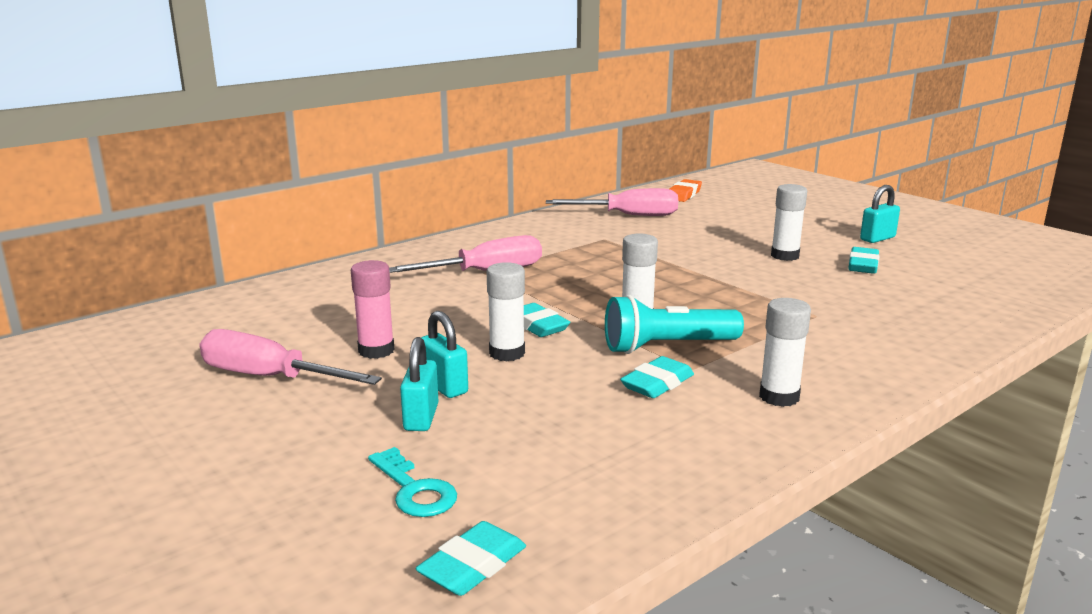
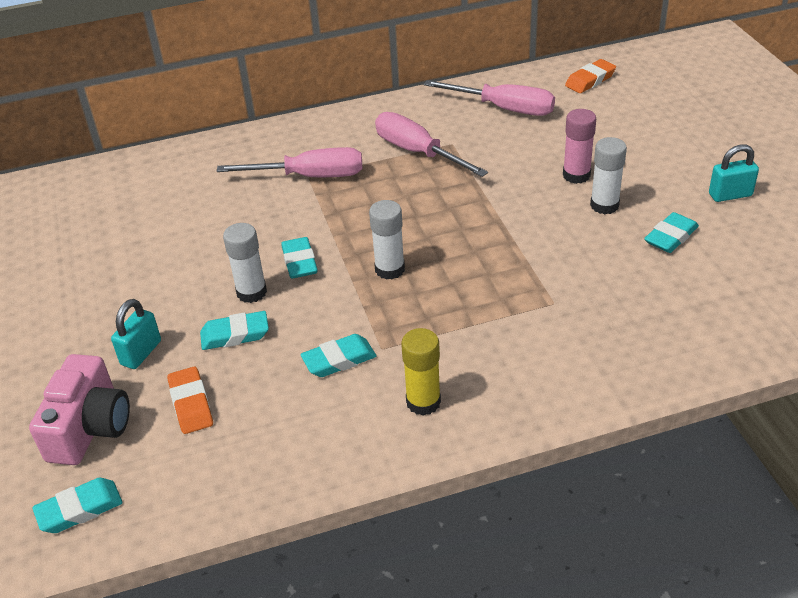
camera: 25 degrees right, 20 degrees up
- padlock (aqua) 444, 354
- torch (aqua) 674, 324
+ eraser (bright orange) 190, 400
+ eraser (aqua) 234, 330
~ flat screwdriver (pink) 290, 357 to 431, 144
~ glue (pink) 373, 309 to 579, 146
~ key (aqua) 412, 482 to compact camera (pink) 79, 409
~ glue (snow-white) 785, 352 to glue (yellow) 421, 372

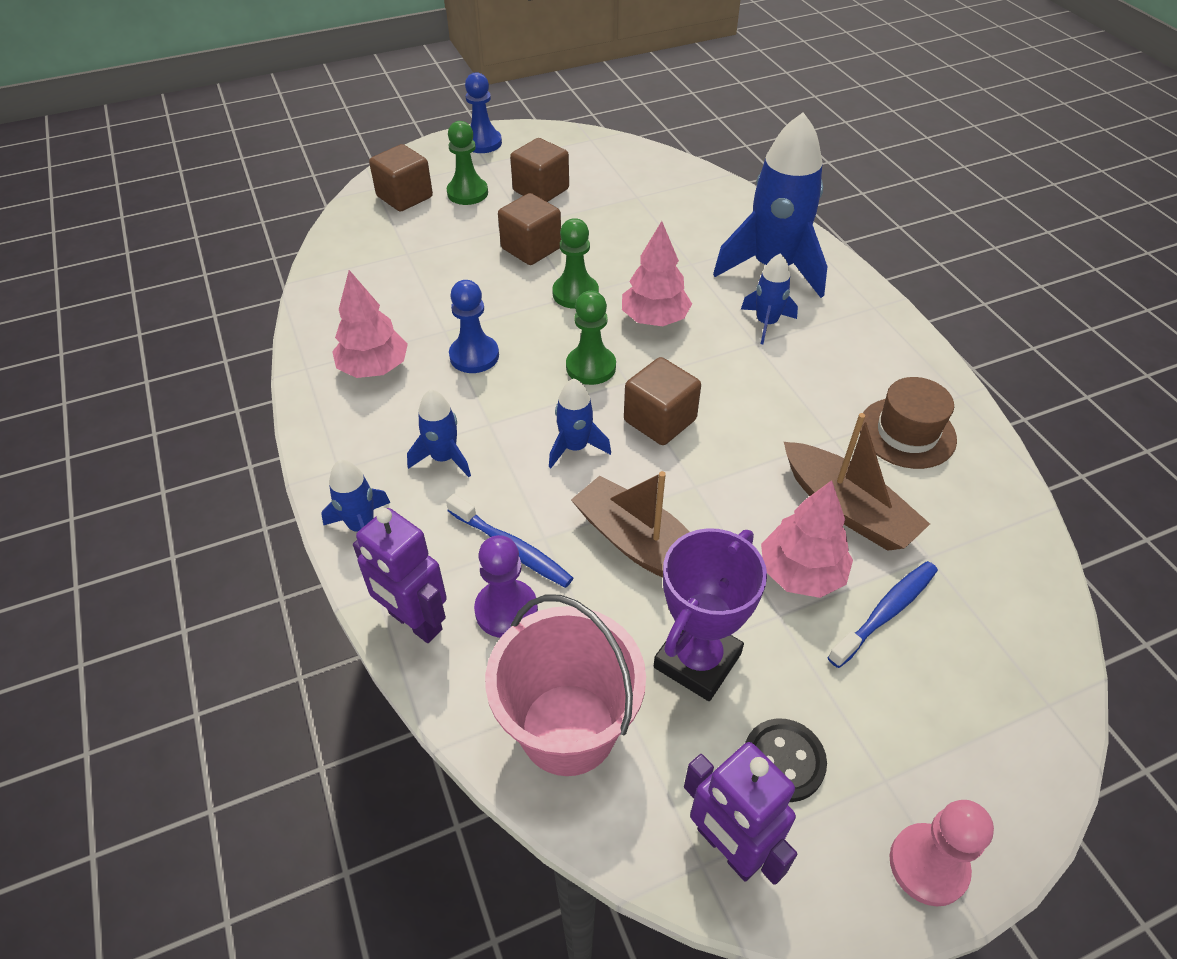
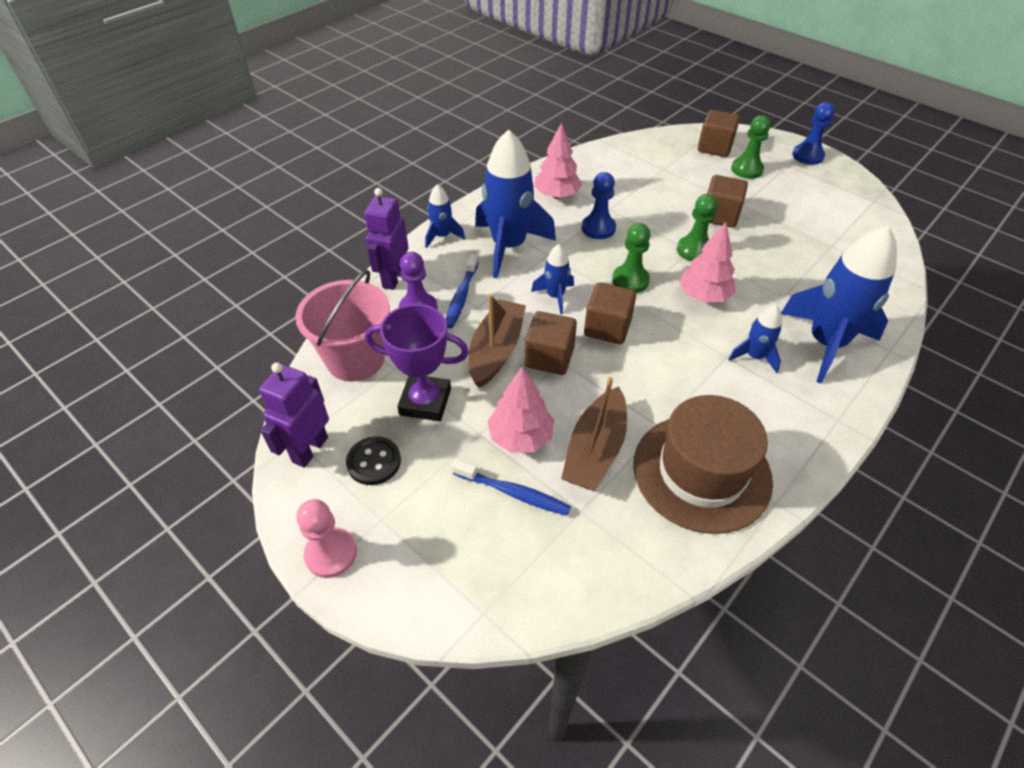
camera: 65 degrees right, 0 degrees up
~ block (dark brown) 539, 170 to 551, 343
~ toy rocket (blue) 439, 433 = 515, 203 x2.06
~ tall hat (dark brown) 908, 423 = 703, 464 x1.65

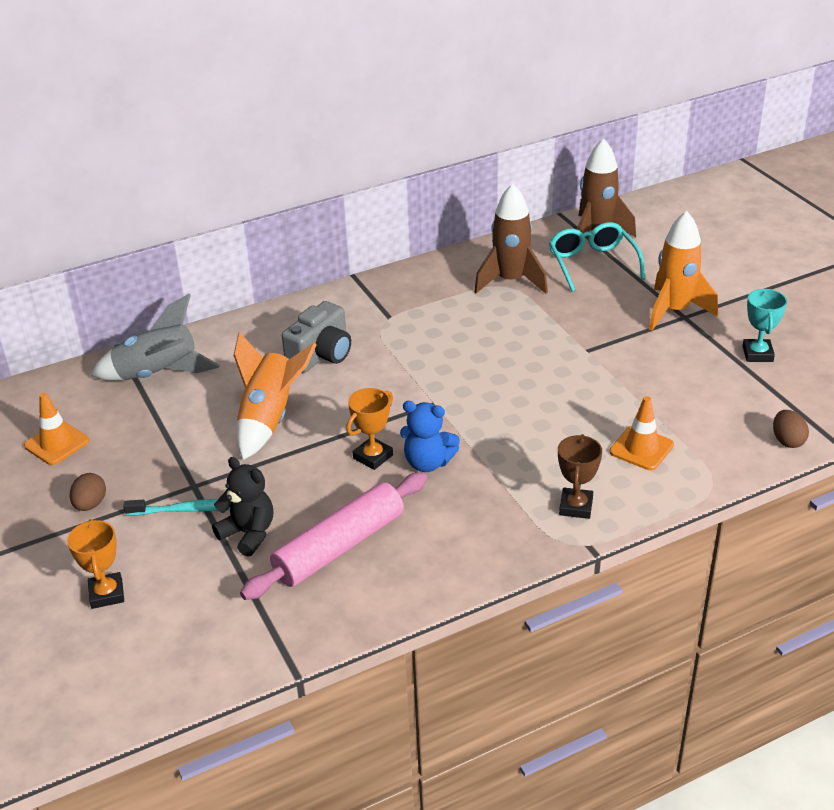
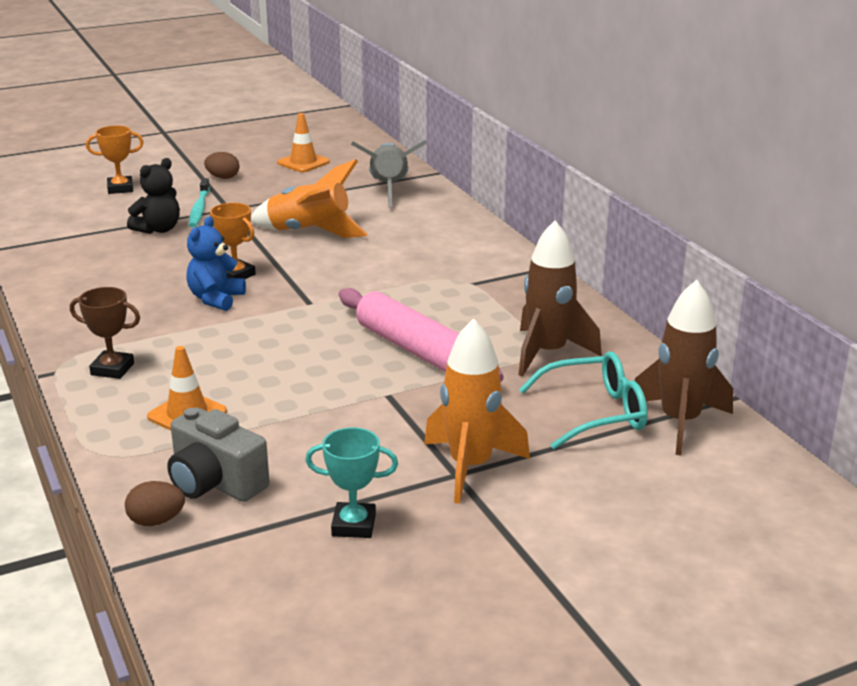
camera: 90 degrees right, 10 degrees down
~ rolling pin (pink) 333, 536 to 421, 335
~ compact camera (ash-grey) 316, 337 to 218, 454

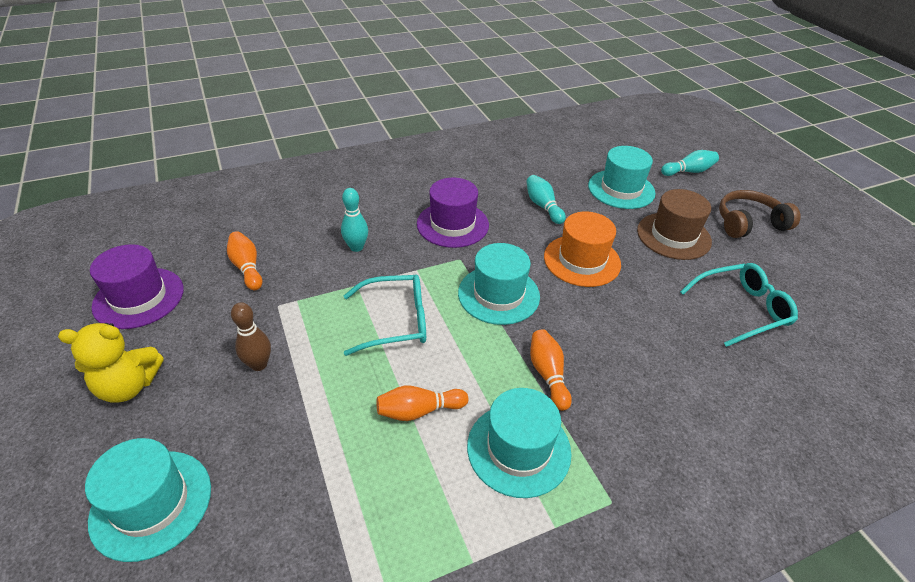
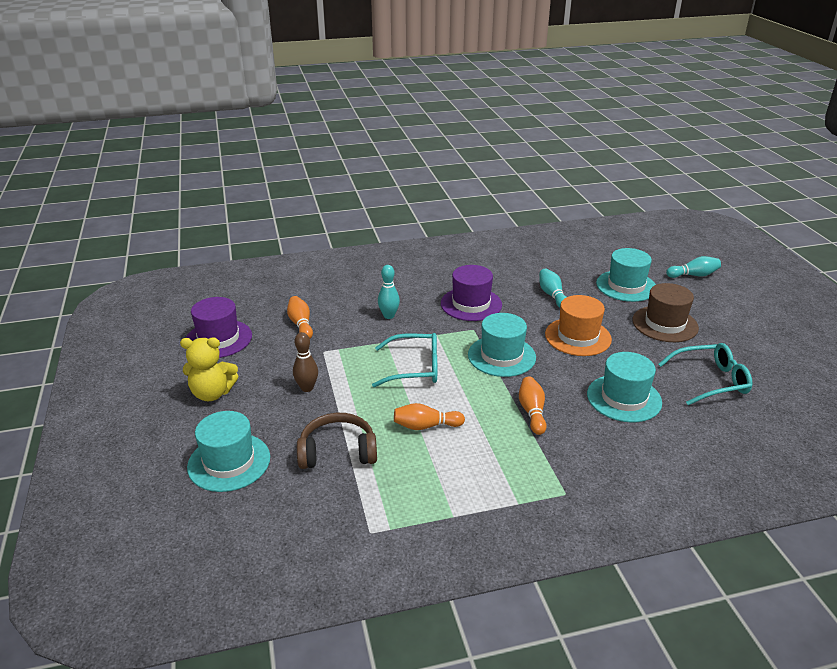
camera: 10 degrees right, 10 degrees down
~ tall hat (aqua) 519, 443 to 624, 387
~ headphones (dark brown) 760, 214 to 337, 441

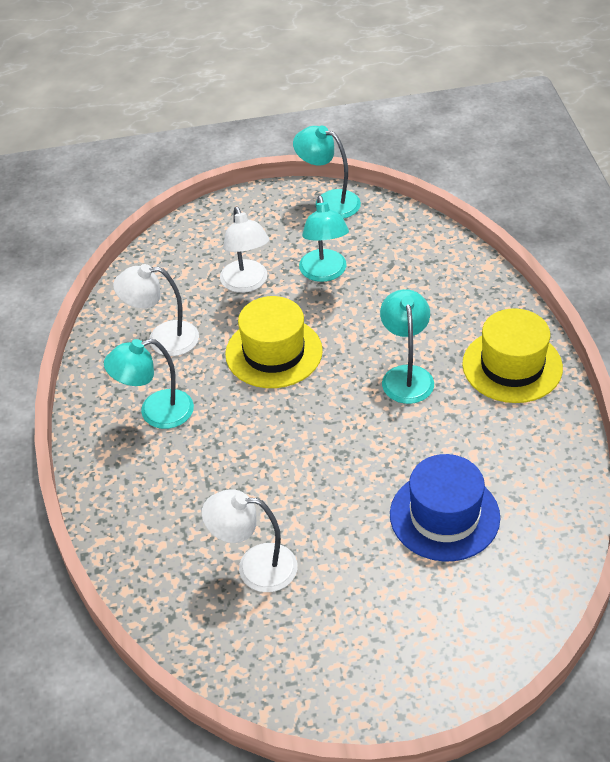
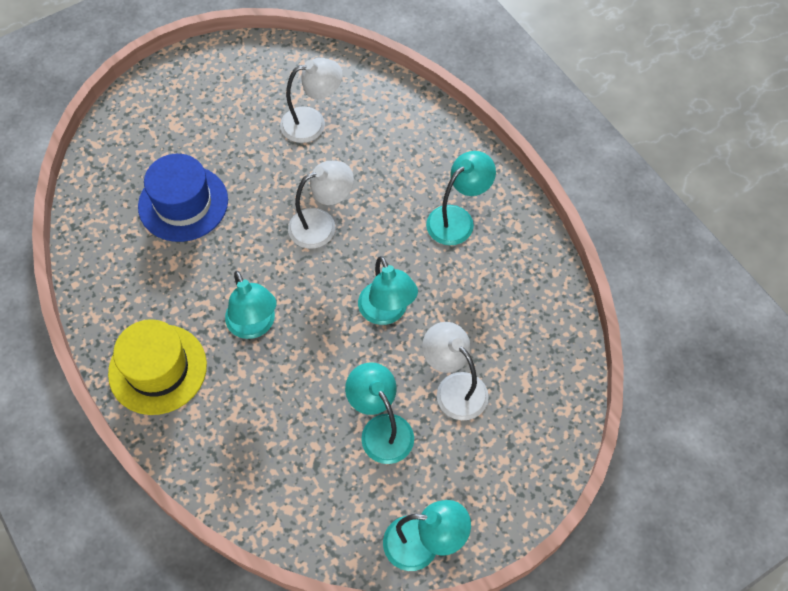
camera: 155 degrees right, 15 degrees up
~ lamp (snow-white) 156, 310 to 321, 205
~ tall hat (yellow) 274, 342 to lamp (aqua) 388, 290

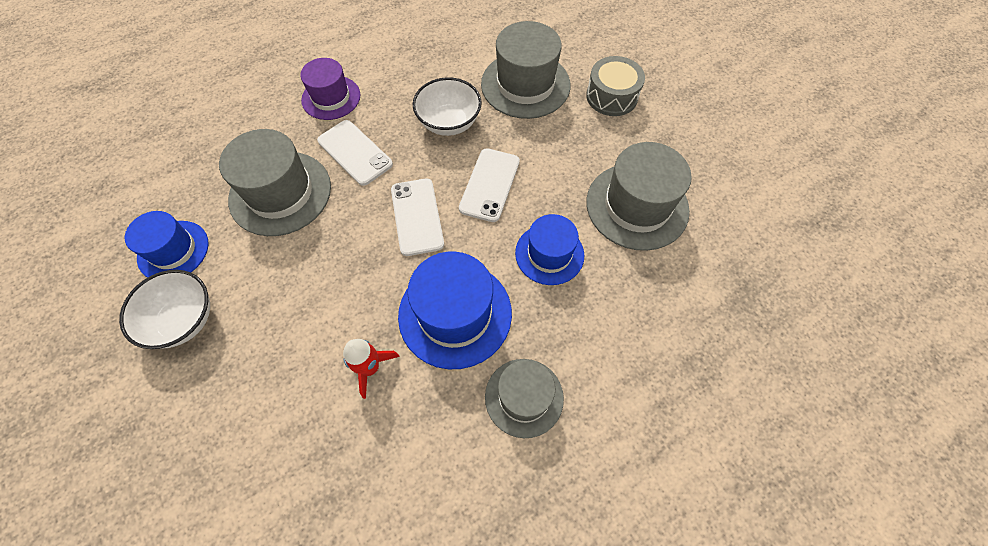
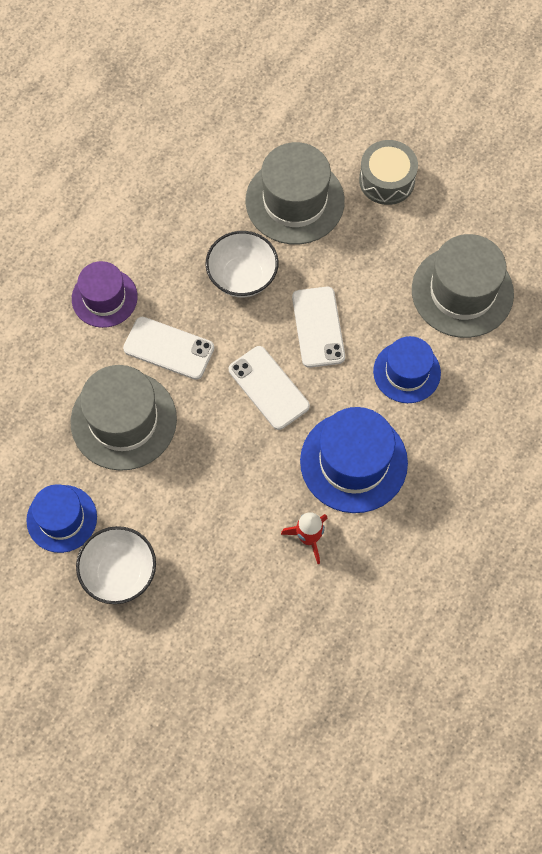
camera: 25 degrees left, 5 degrees up
- tall hat (ash-grey) 524, 398

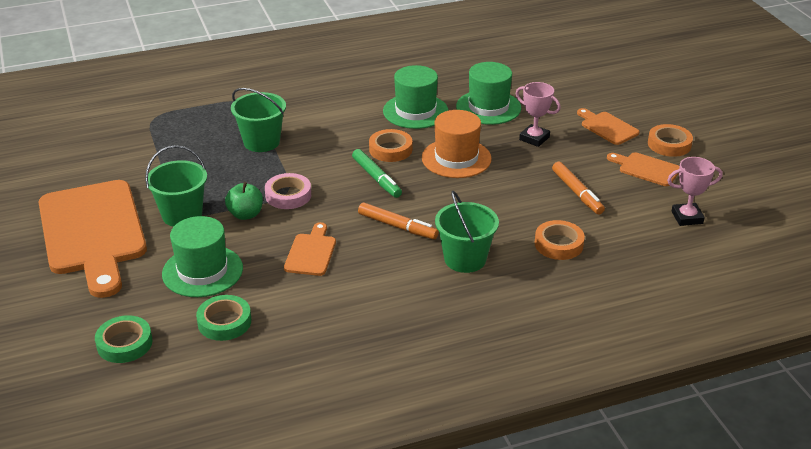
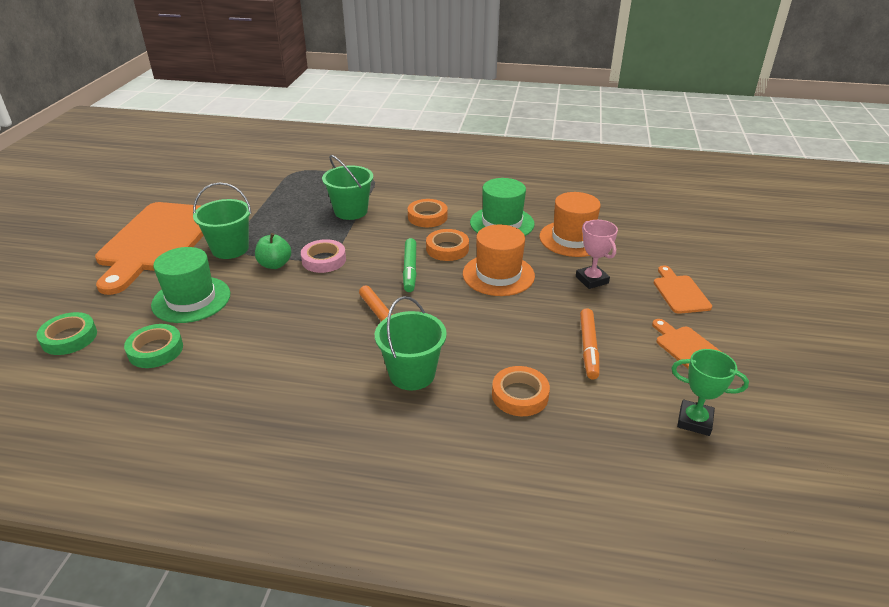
camera: 30 degrees right, 0 degrees up
- bread board (bright orange) 310, 249
~ tape (bright orange) 670, 140 to 428, 213
~ tall hat (emerald) 488, 93 to tall hat (bright orange) 570, 224
~ prize cup (pink) 695, 191 to prize cup (emerald) 710, 392

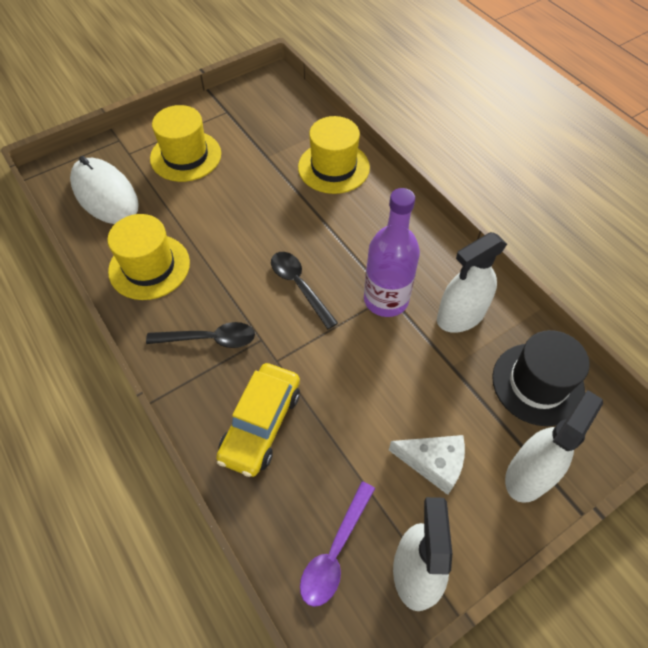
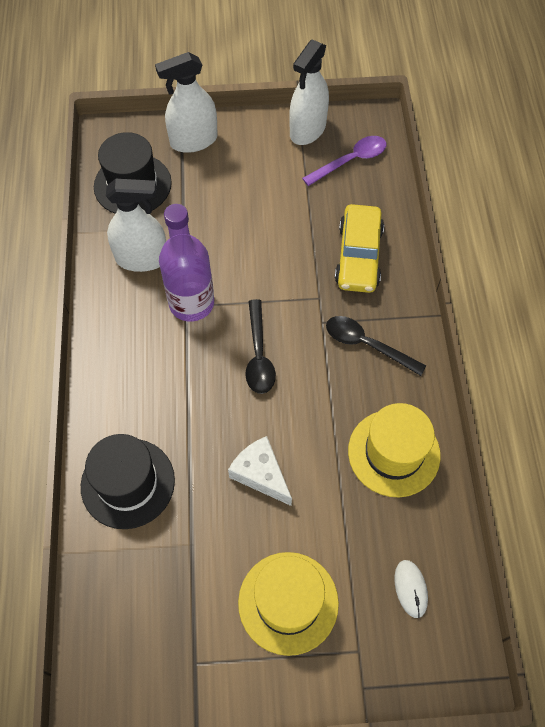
camera: 150 degrees left, 5 degrees up
~ piece of cheese (snow-white) 427, 465 to 260, 471
~ tall hat (yellow) 334, 155 to tall hat (ebony) 128, 481
~ toy car (yellow) 258, 420 = 359, 248 135 degrees clockwise
~ computer mouse (snow-white) 104, 190 = 411, 589 x0.44

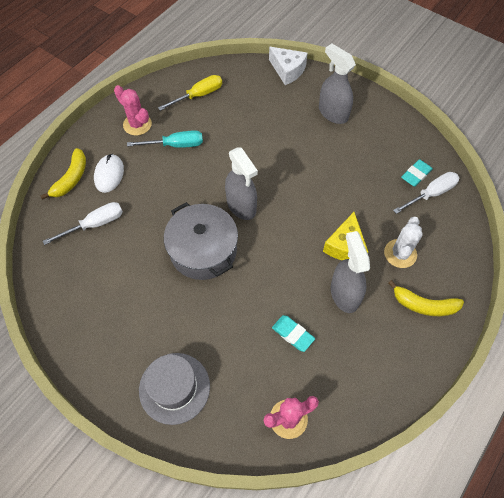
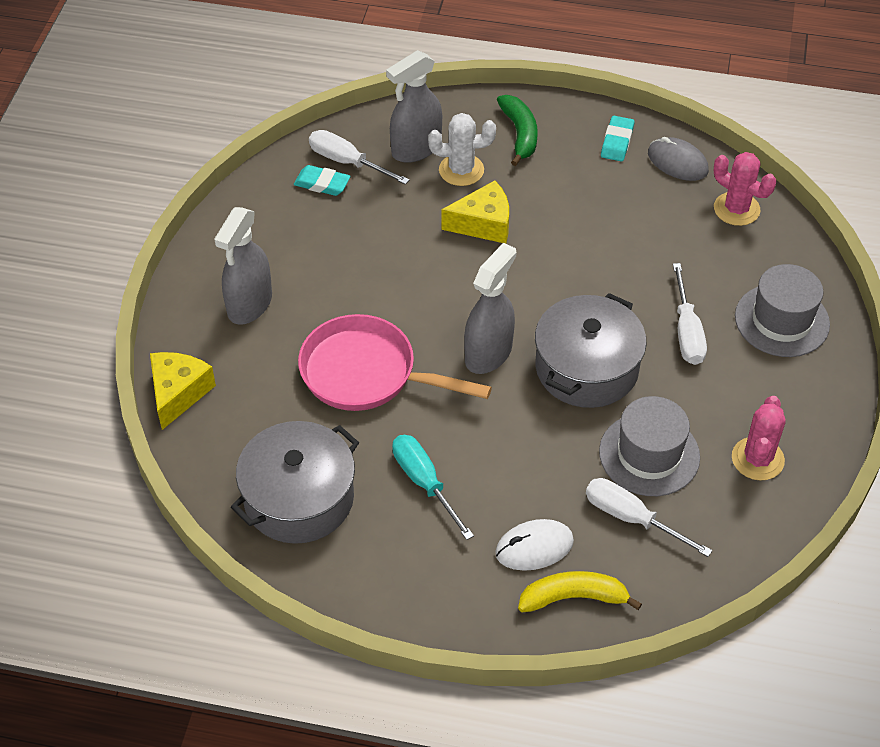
camera: 115 degrees left, 10 degrees down
+ frying pan (pink) 395, 362
+ tall hat (ash-grey) 649, 446
+ computer mouse (ash-grey) 678, 159
+ flat screwdriver (snow-white) 690, 314
~ cactus (pink) 133, 110 to 759, 438
~ eraser (aqua) 293, 333 to 617, 138
~ spray bottle (ash-grey) 350, 272 to 414, 106
~ flat screwdriver (yellow) 190, 93 to pot (ash-grey) 295, 482
~ piece of cheese (snow-white) 288, 66 to piece of cheese (yellow) 183, 391
~ banana fruit (yellow) 426, 298 to banana fruit (emerald) 517, 130

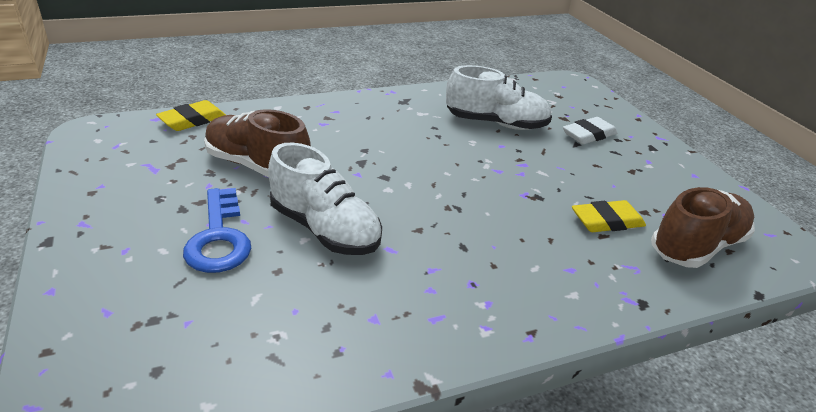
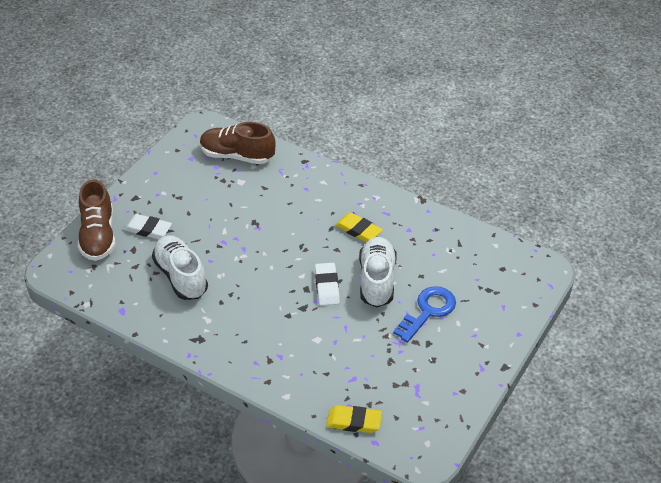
camera: 125 degrees left, 10 degrees up
+ eraser (snow-white) 327, 284
~ shoe (dark brown) 257, 143 to 97, 220
~ eraser (yellow) 609, 216 to 359, 227

